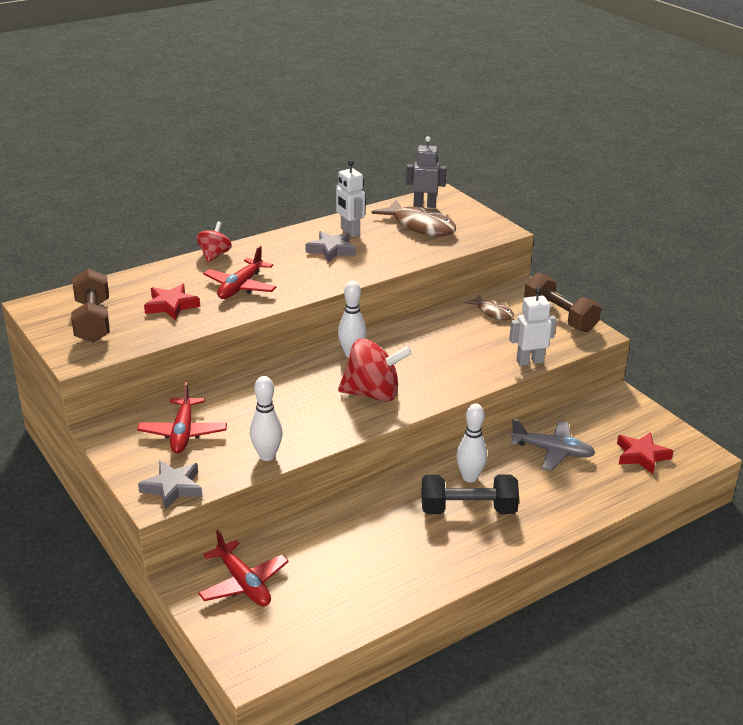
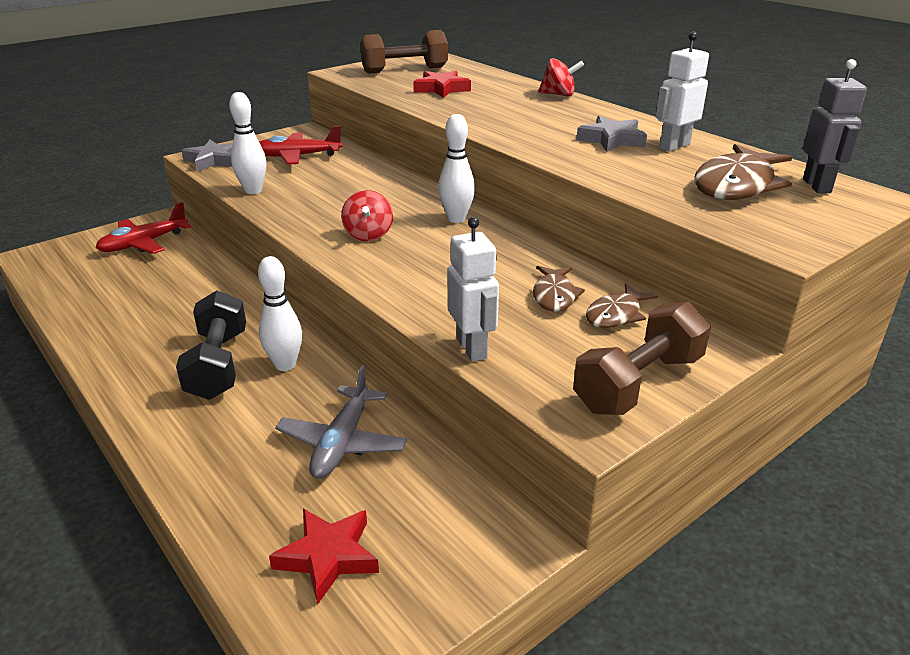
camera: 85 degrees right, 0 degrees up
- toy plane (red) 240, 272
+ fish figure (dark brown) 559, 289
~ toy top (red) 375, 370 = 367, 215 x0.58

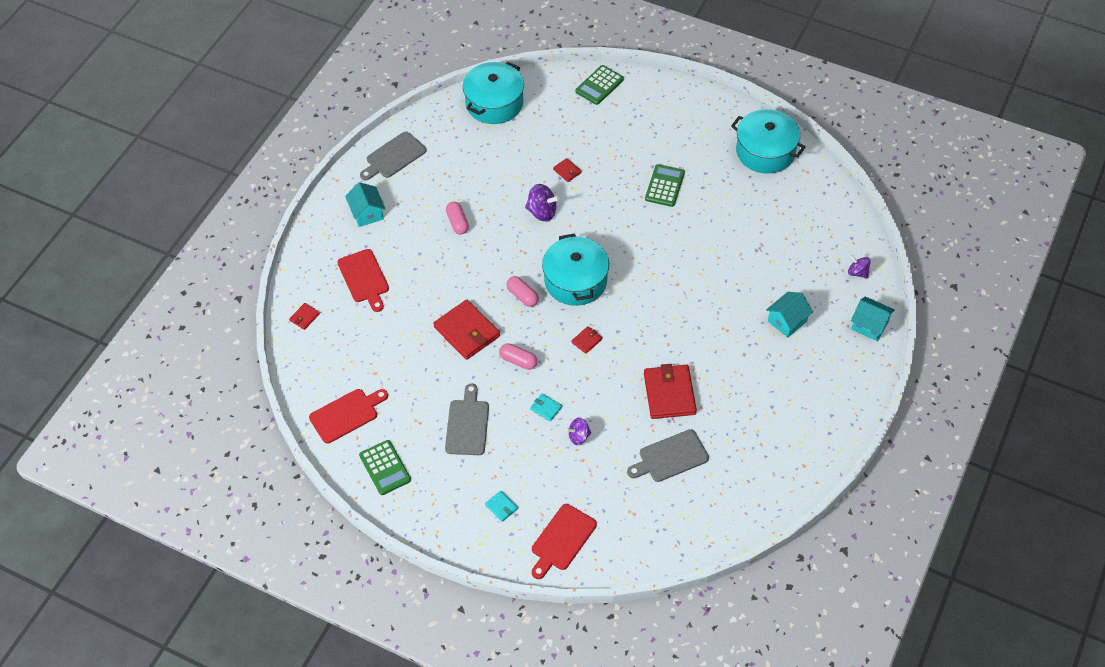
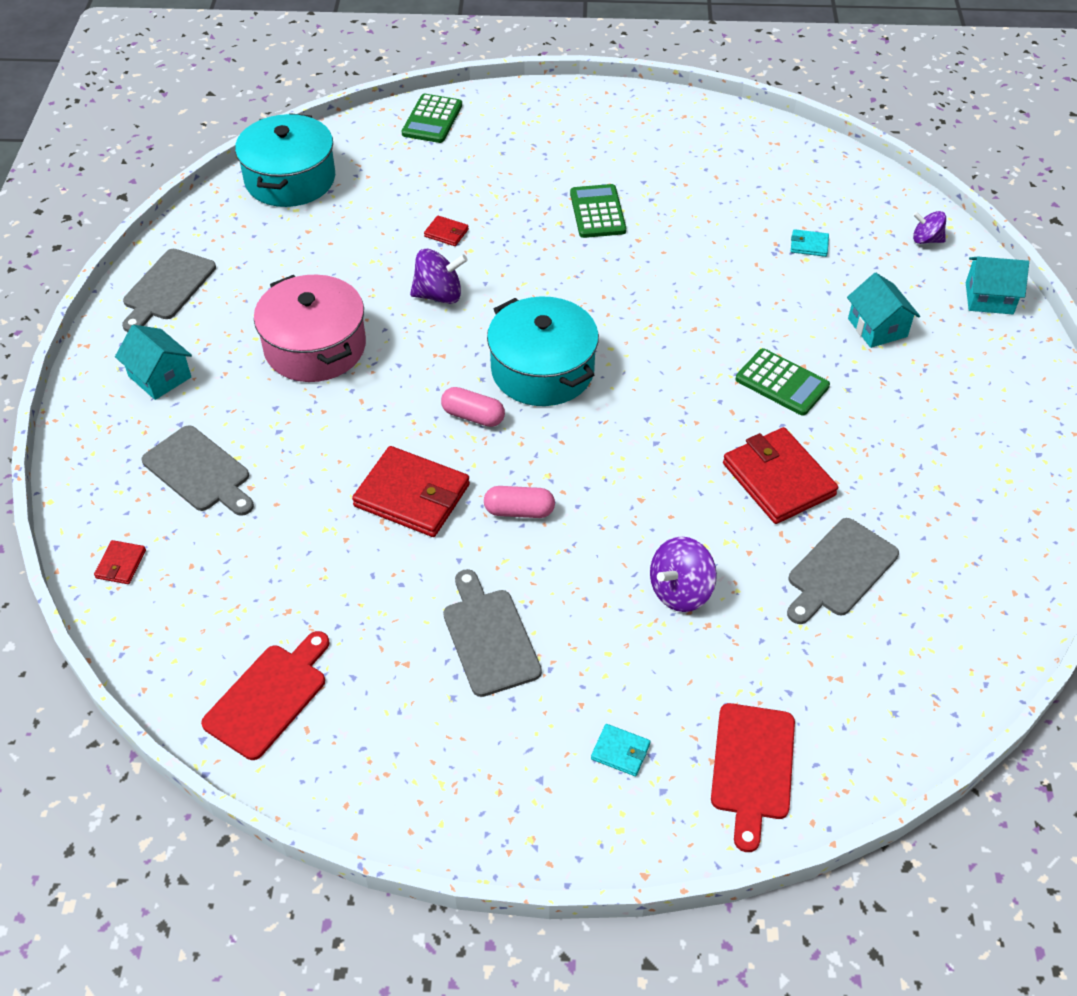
camera: 25 degrees left, 5 degrees down
- card wallet (red) 587, 340
- pot (aqua) 768, 141
~ calculator (emerald) 385, 467 to 783, 382
~ card wallet (aqua) 546, 407 to 810, 243
~ pill (pink) 457, 218 to pot (pink) 310, 328
~ bread board (red) 363, 280 to bread board (ash-grey) 197, 470
~ cottage (aqua) 789, 314 = 883, 310 45 degrees counterclockwise
~ toy top (royal purple) 578, 431 = 683, 574 x1.53

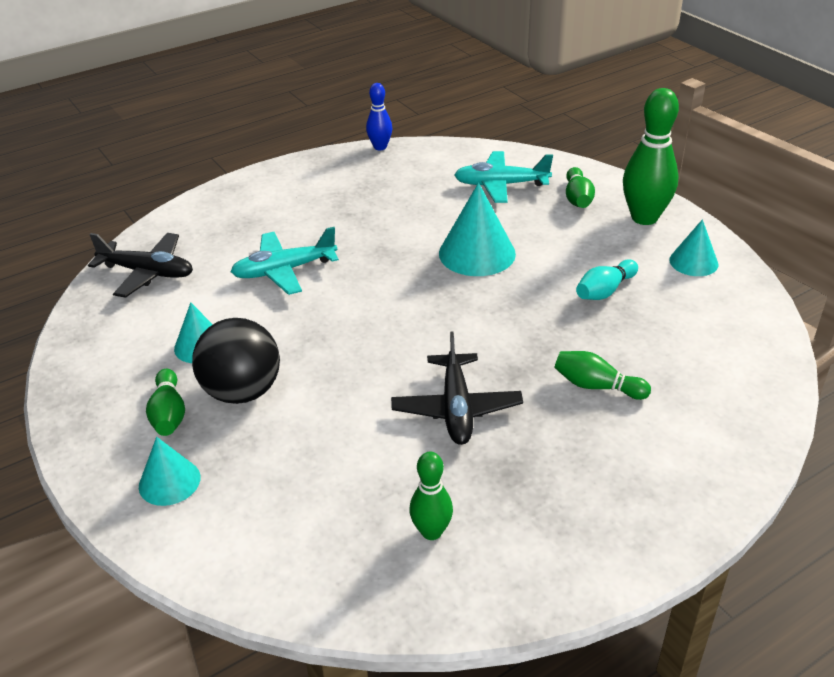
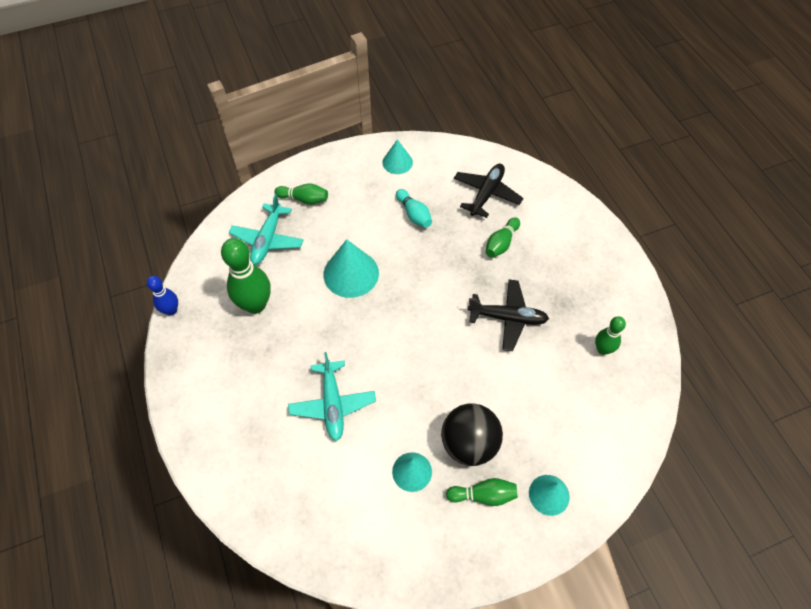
camera: 80 degrees left, 20 degrees up
~ toy plane (ebony) 140, 265 to 488, 191
~ skittle (emerald) 651, 156 to 246, 276

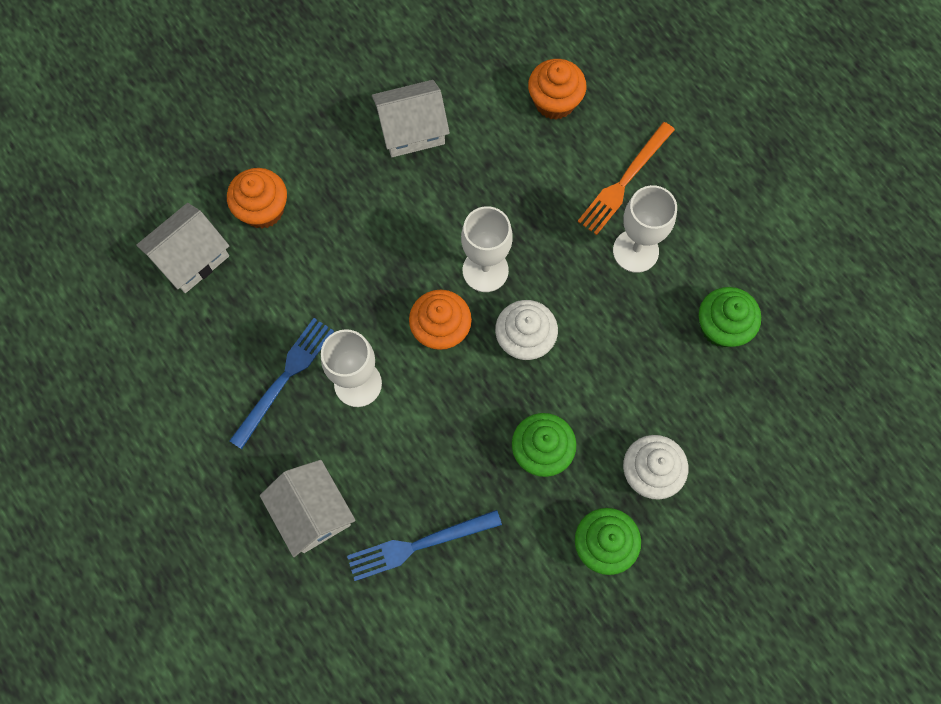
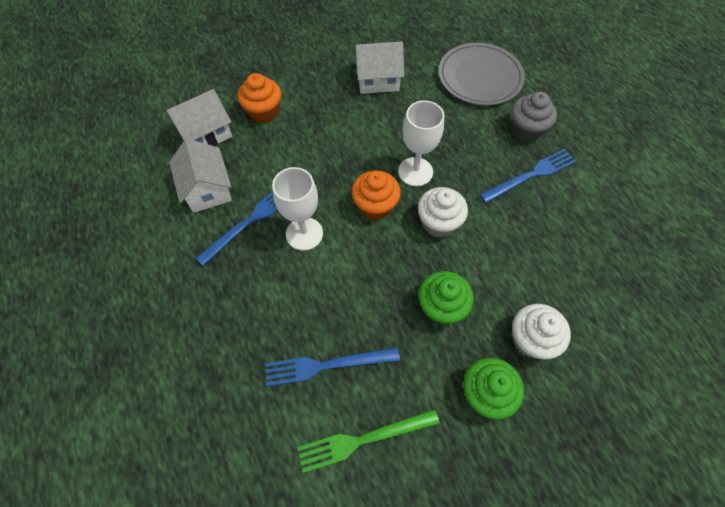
camera: 10 degrees right, 10 degrees down
- cupcake (emerald) 730, 317
+ table fork (emerald) 368, 441
~ cottage (snow-white) 308, 508 to 200, 175
~ cupcake (bright orange) 557, 89 to dinner plate (ash-grey) 482, 74
~ table fork (bright orange) 626, 178 to cupcake (ash-grey) 534, 117
~ goblet (snow-white) 645, 229 to table fork (blue) 528, 176

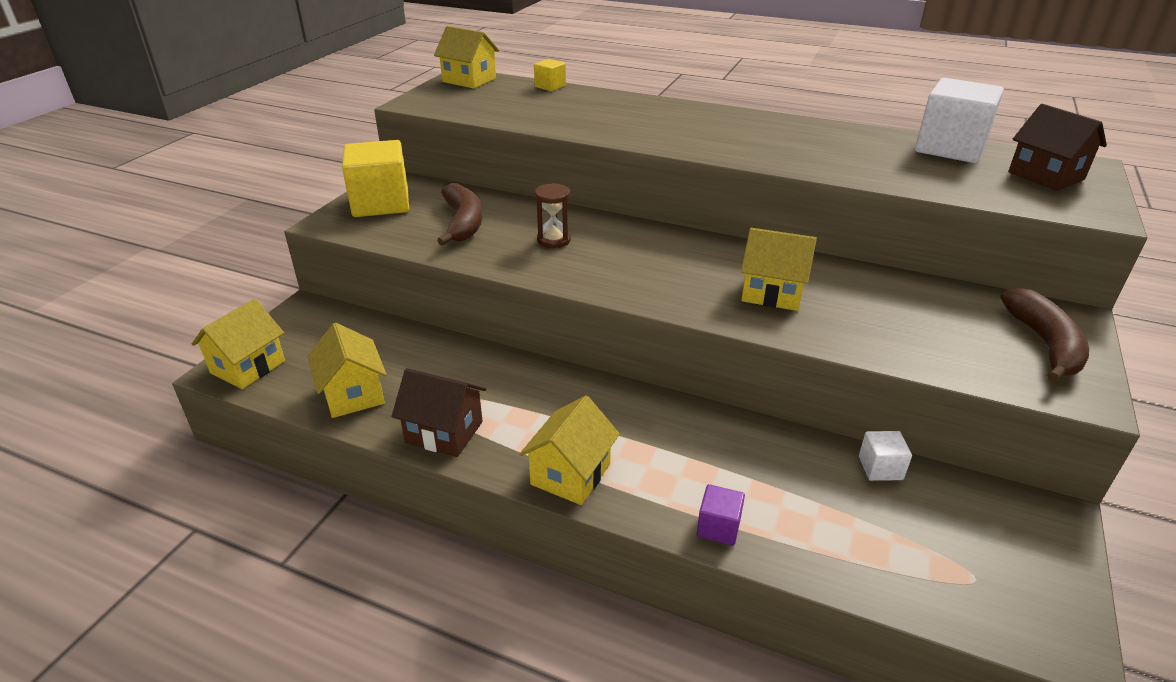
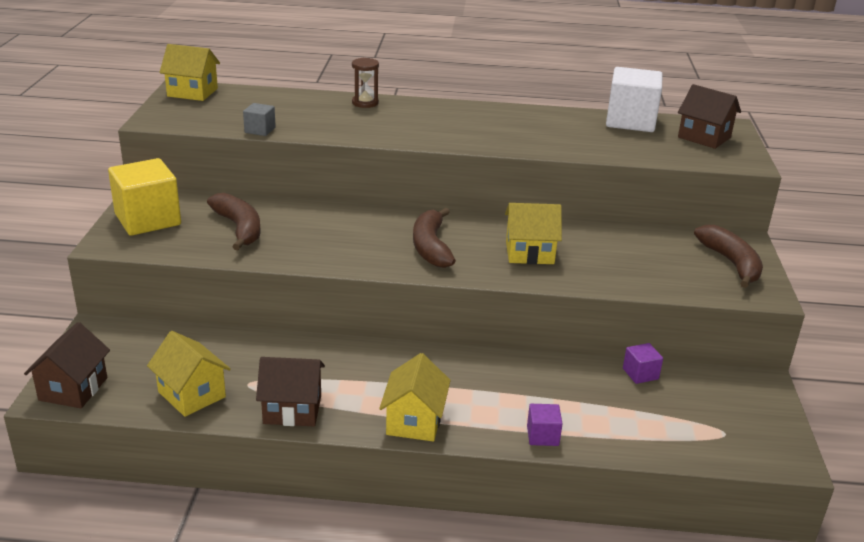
camera: 20 degrees left, 5 degrees down
- block (yellow) 550, 75
+ block (ash-grey) 259, 119
+ banana fruit (dark brown) 434, 238
~ hourglass (dark brown) 553, 215 to 365, 83
~ cottage (yellow) 238, 344 to cottage (dark brown) 67, 365
~ block (snow-white) 885, 456 to block (royal purple) 643, 363

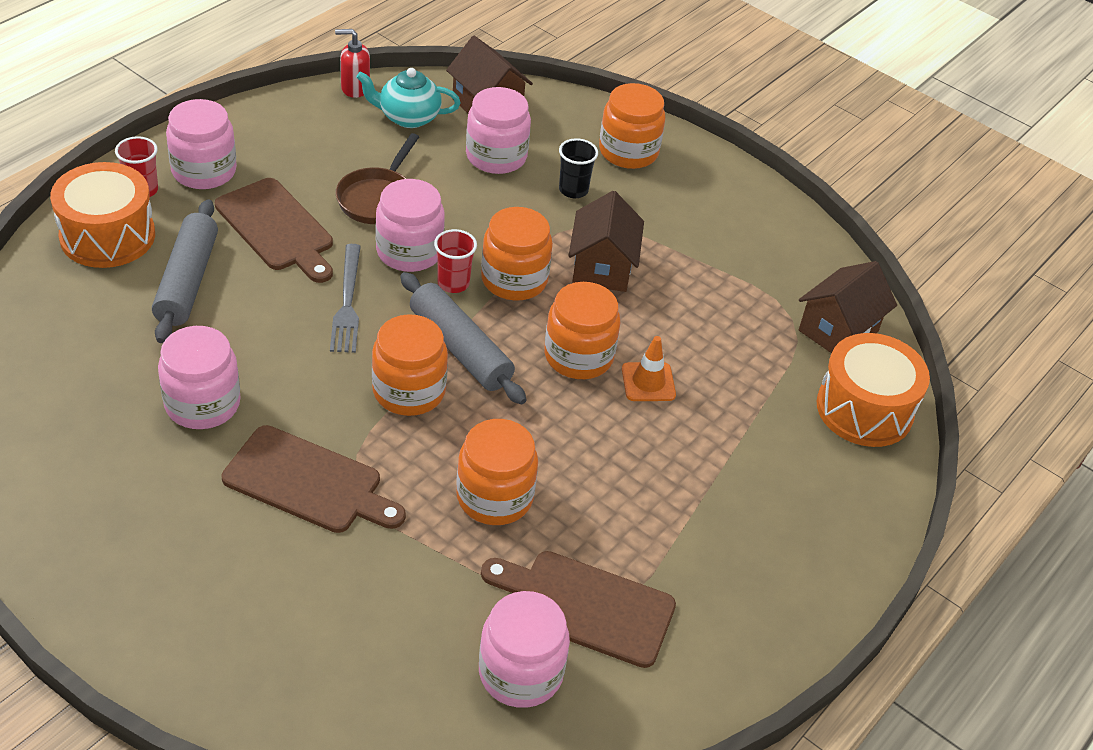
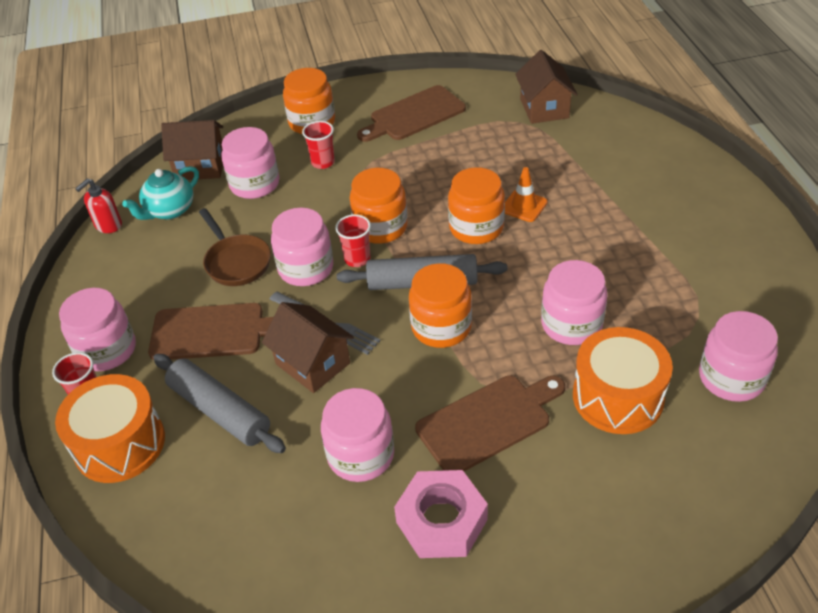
camera: 45 degrees left, 0 degrees up
+ hexagon nut (pink) 441, 514
~ bread board (dark brown) 578, 609 to 411, 113
~ cottage (dark brown) 606, 241 to 308, 347
~ toy drum (bright orange) 873, 390 to 623, 380
~ jam jar (bright orange) 497, 472 to jam jar (pink) 574, 302
~ beaker (ebony) 578, 168 to beaker (red) 318, 145

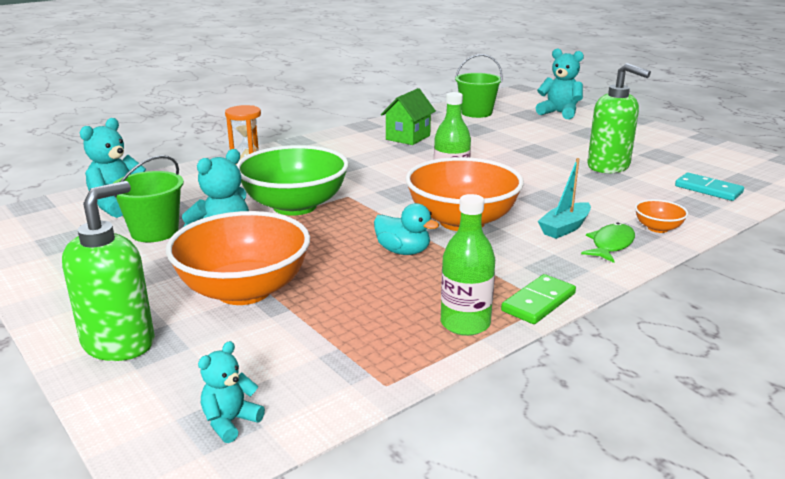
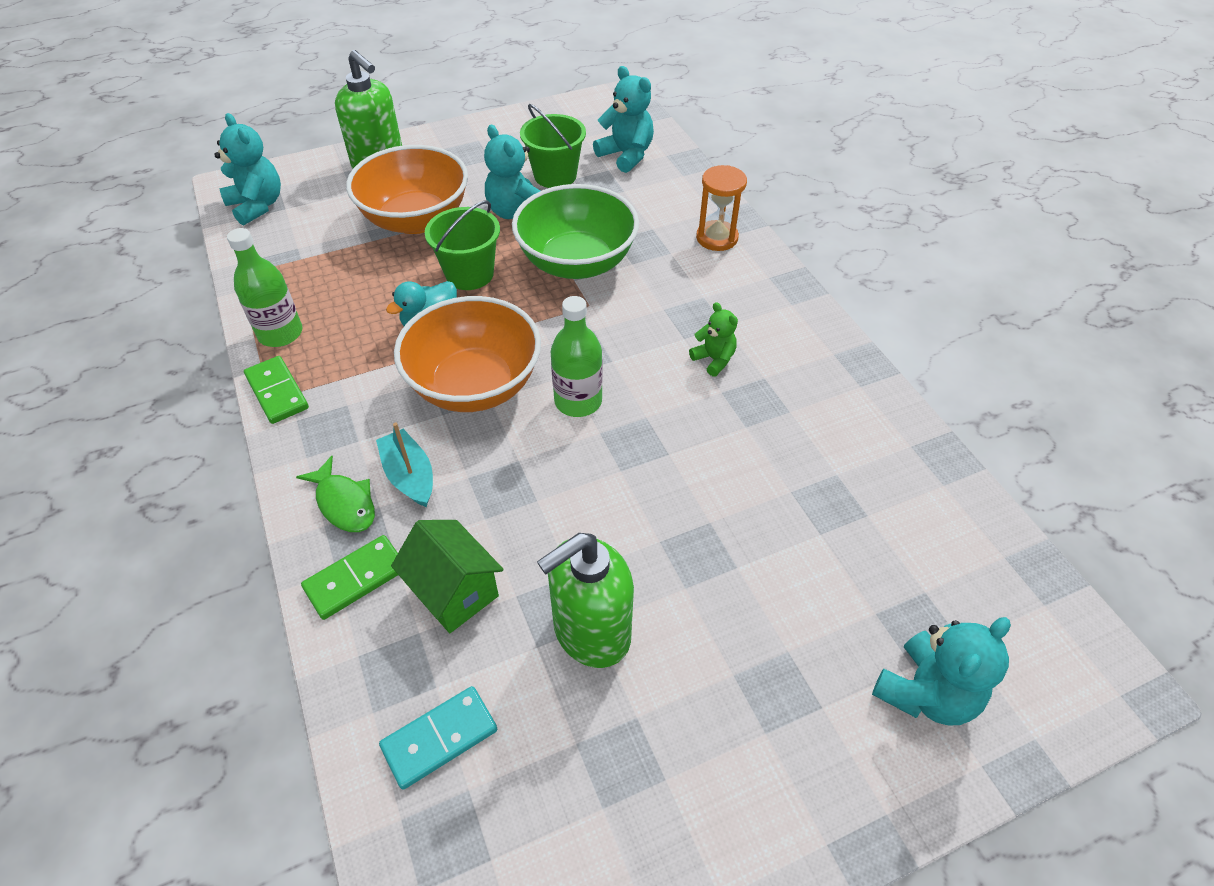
camera: 105 degrees right, 25 degrees up
+ teddy bear (emerald) 713, 339
~ cottage (emerald) 408, 116 to 447, 576
~ bucket (emerald) 479, 86 to 462, 245
~ serving bowl (bright orange) 661, 216 to domino piece (emerald) 349, 577
~ teddy bear (aqua) 231, 392 = 248, 169 x1.66

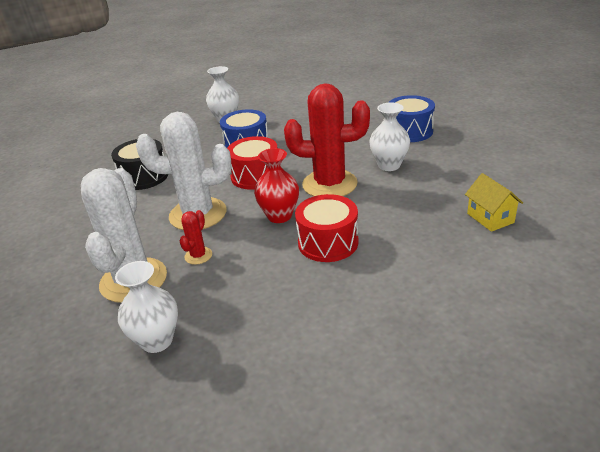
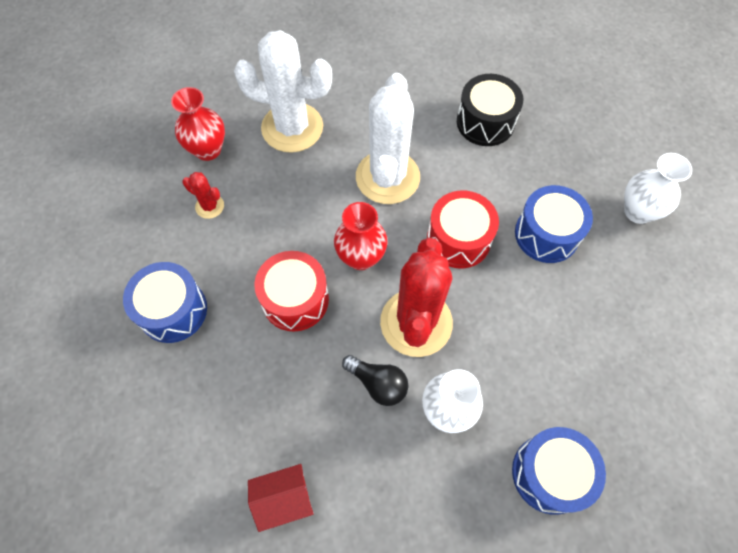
camera: 95 degrees right, 30 degrees up
+ toy drum (blue) 165, 302
+ light bulb (ebony) 375, 380
~ cactus (red) 196, 237 to 203, 195
~ flower vase (snow-white) 146, 307 to flower vase (red) 198, 124
~ cottage (yellow) 494, 202 to cottage (red) 281, 498

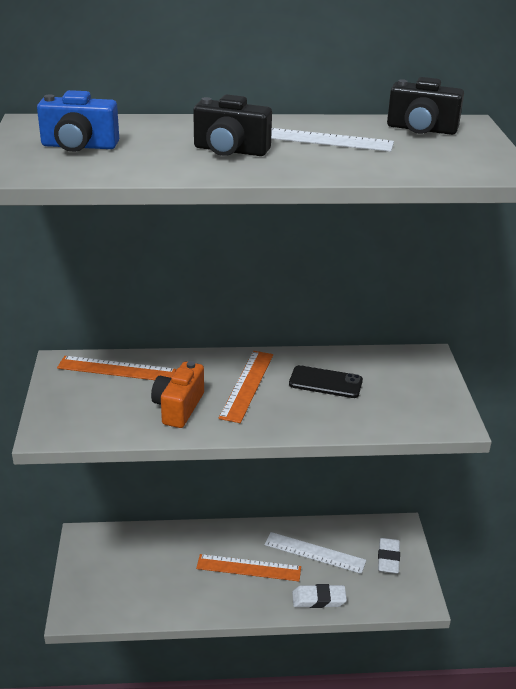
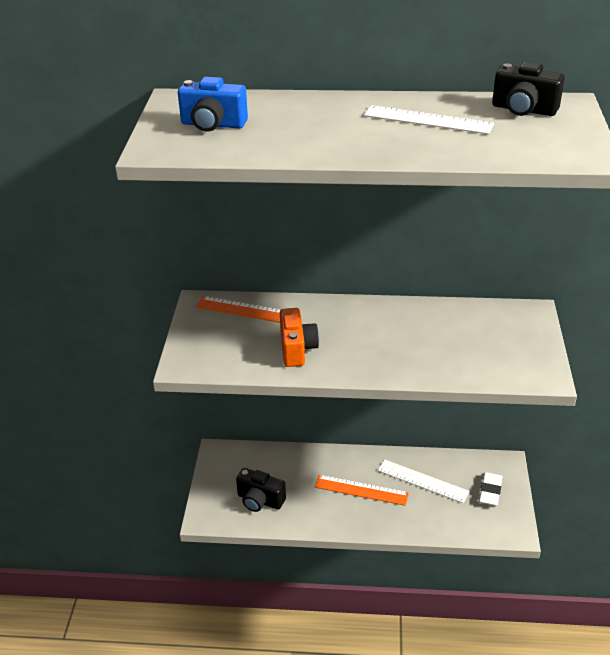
camera: 10 degrees right, 5 degrees up
- measuring stick (bright orange) 246, 387
- mobile phone (ebony) 326, 381
- eraser (snow-white) 319, 596
~ compact camera (ebony) 232, 125 to 261, 490
~ compact camera (bright orange) 177, 394 = 299, 337 150 degrees clockwise

